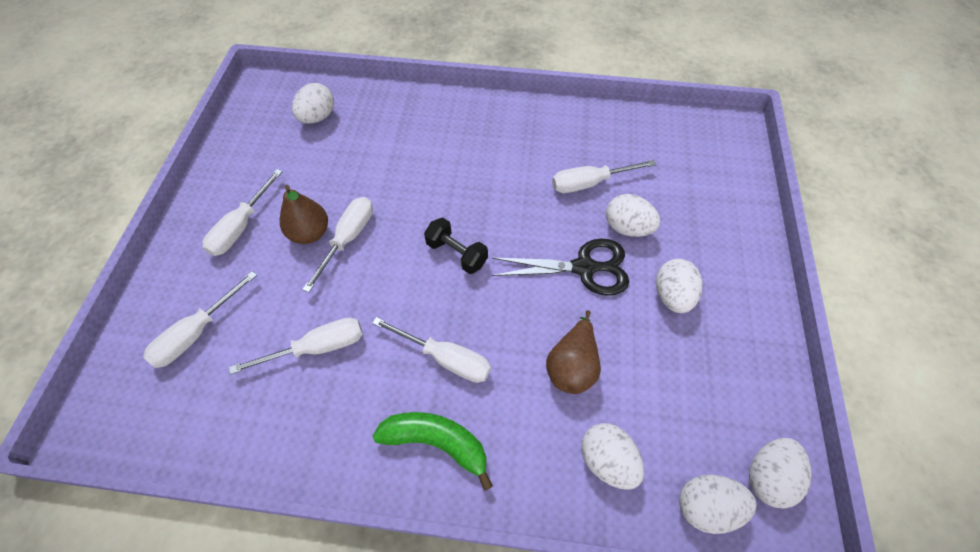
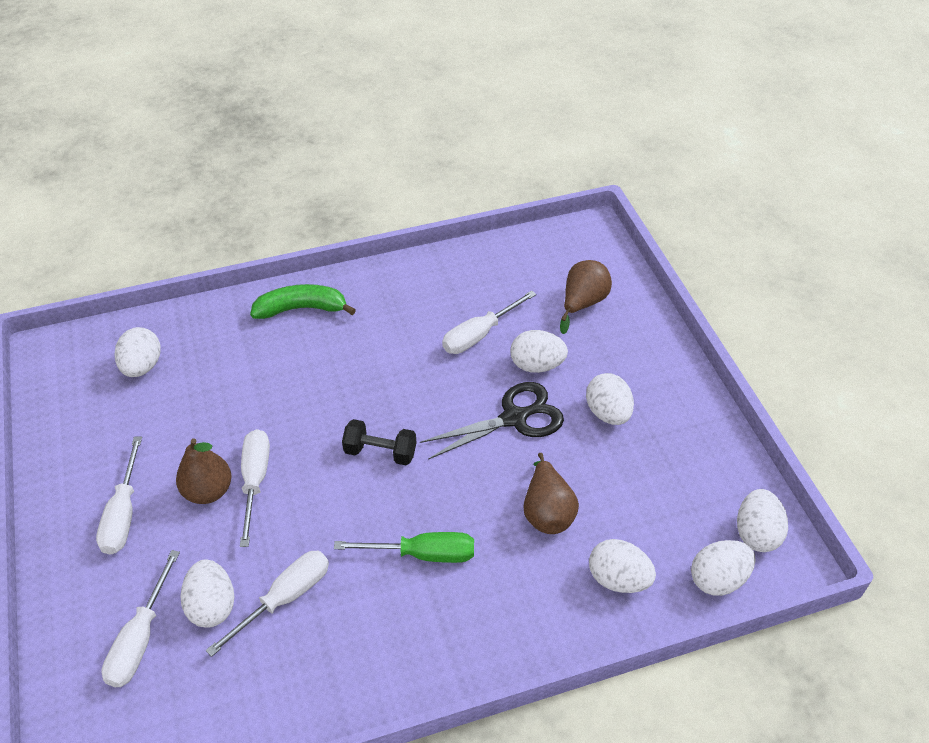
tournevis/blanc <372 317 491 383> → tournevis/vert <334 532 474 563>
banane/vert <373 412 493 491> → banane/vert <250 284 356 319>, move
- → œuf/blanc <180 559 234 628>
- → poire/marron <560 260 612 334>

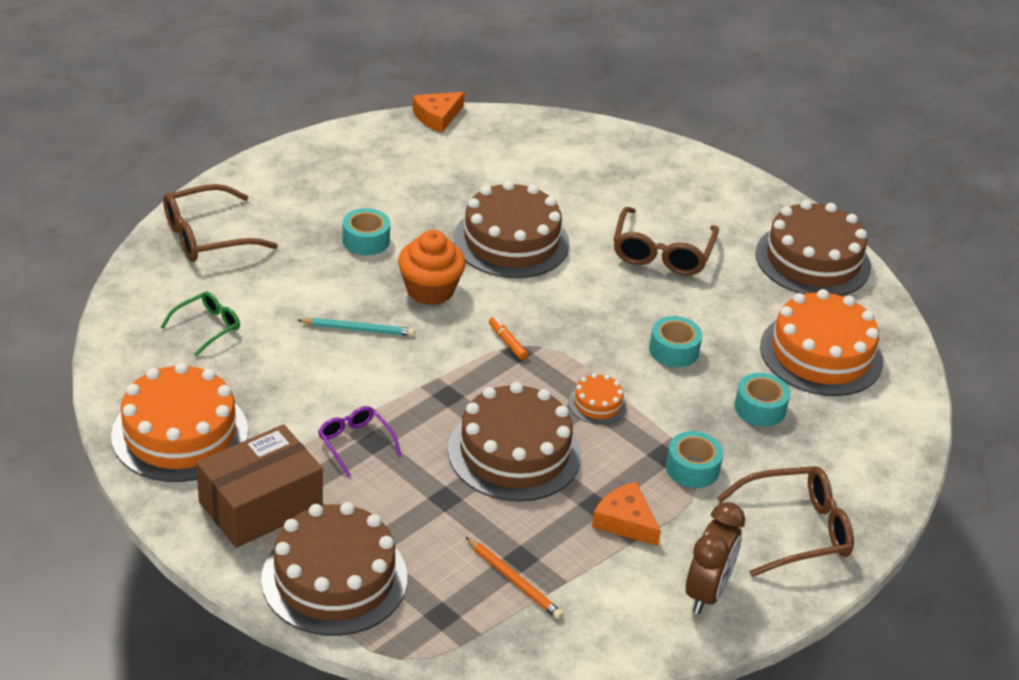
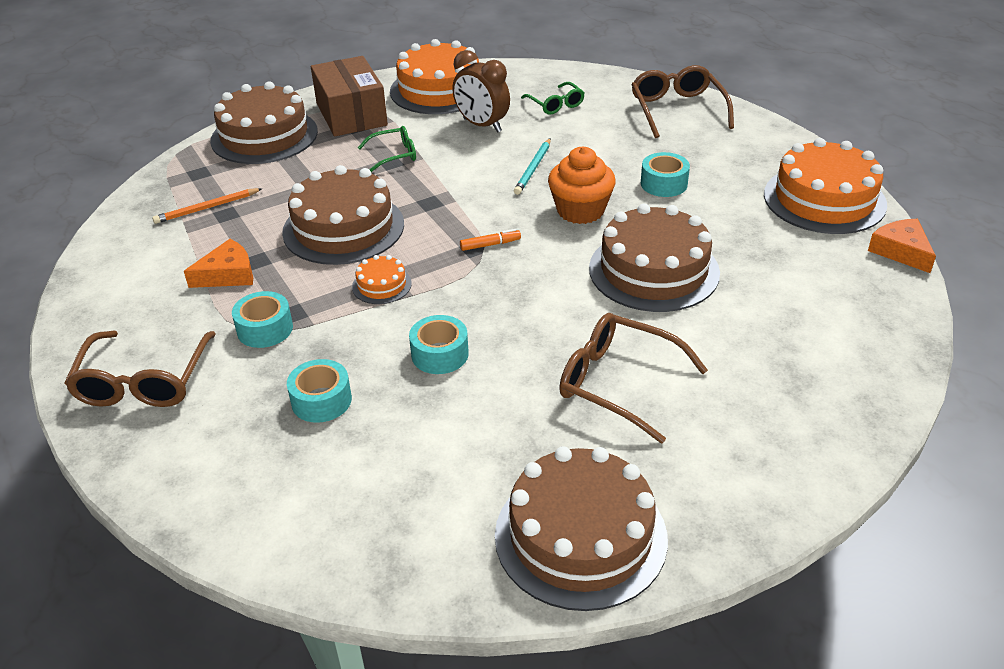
lunettes/violet <318 406 401 477> → lunettes/vert <358 126 416 172>
réveil/marron <686 502 745 614> → réveil/marron <452 50 510 133>, move
gâteau/orange <760 289 883 396> → gâteau/orange <764 138 887 234>, move

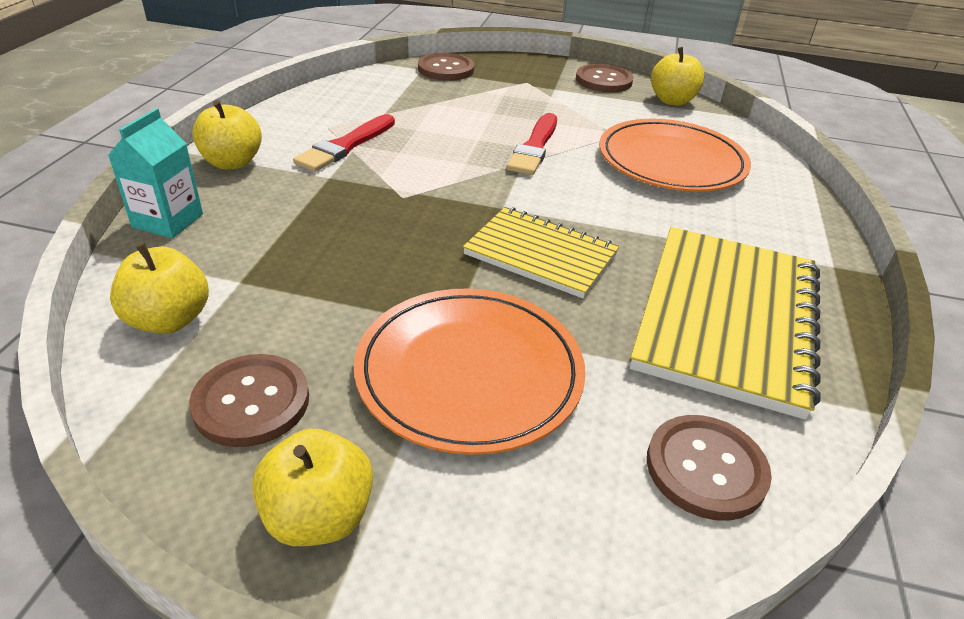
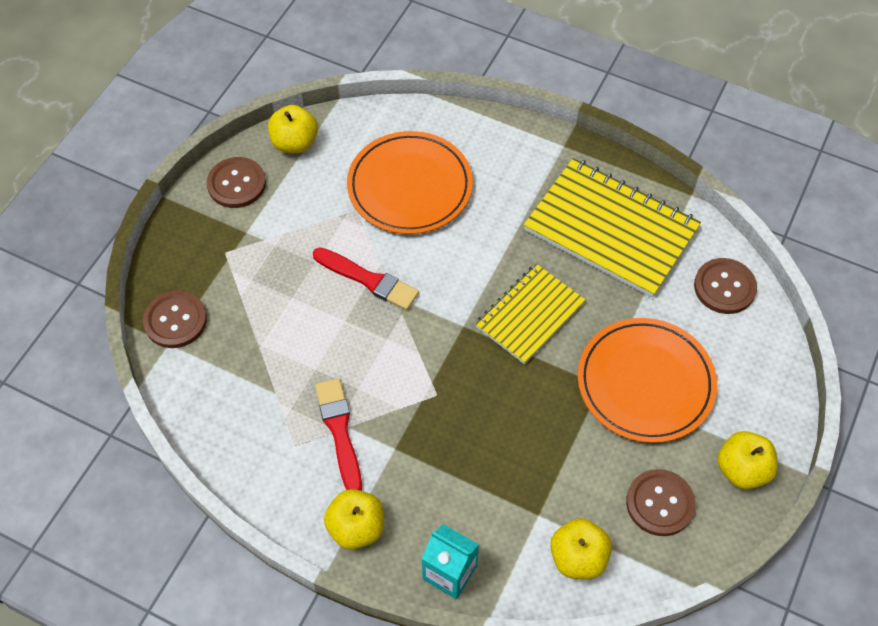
pinceau/rouge <293 114 395 172> → pinceau/rouge <315 378 362 491>, 150 degrees counterclockwise

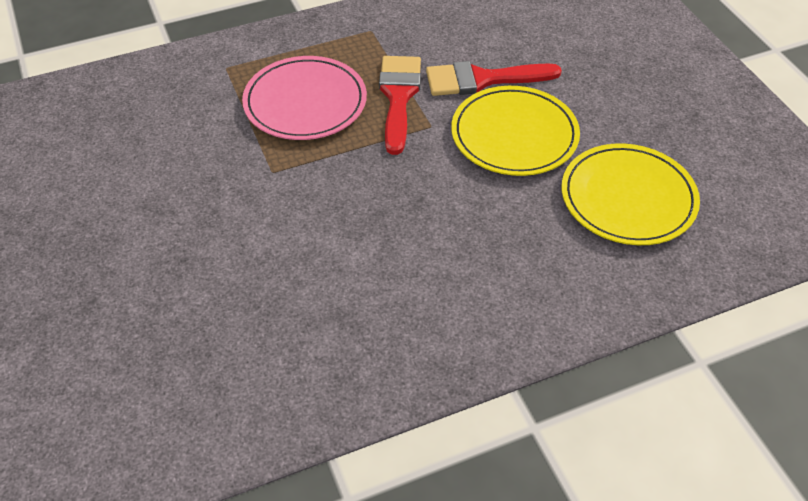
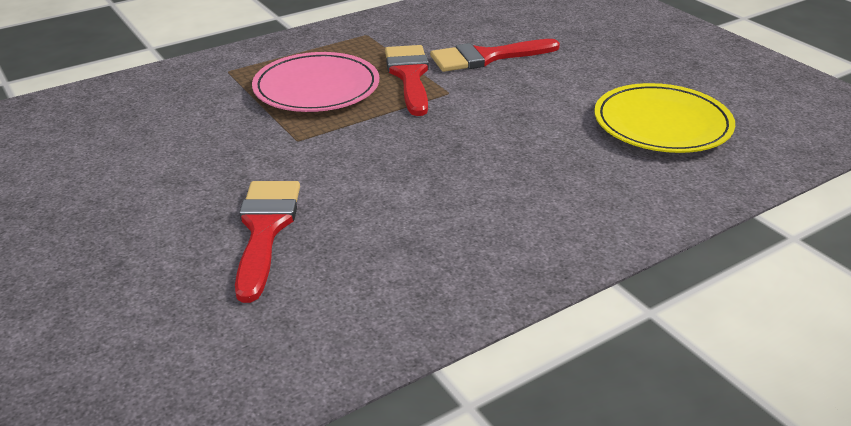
assiette/jaune <451 86 580 176> → -
- → pinceau/rouge <235 181 300 303>

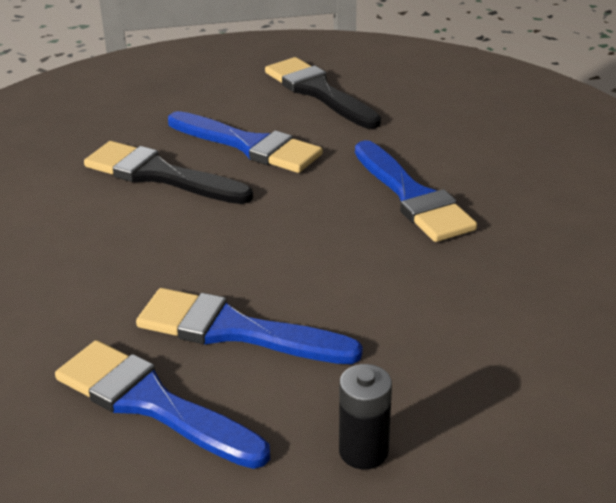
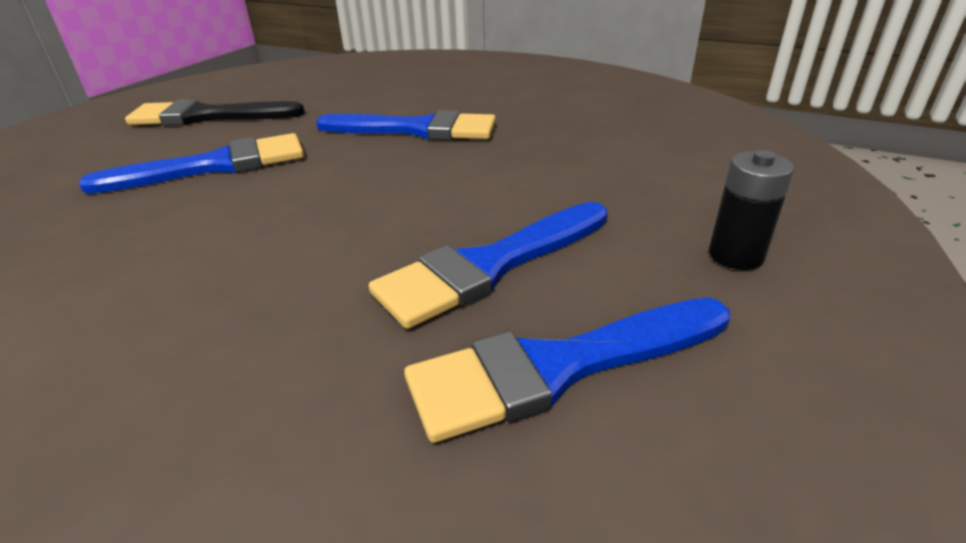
pinceau/noir <84 141 253 204> → -

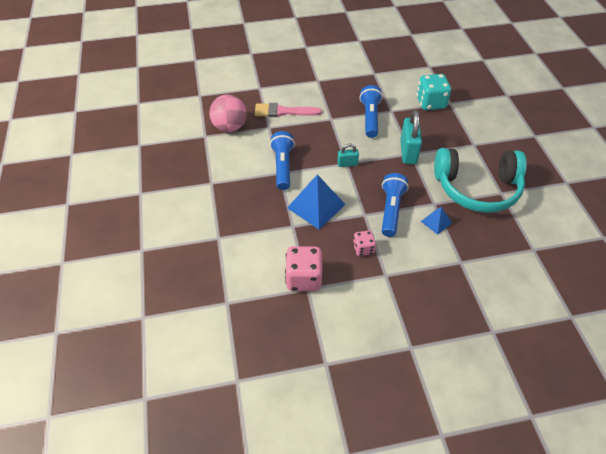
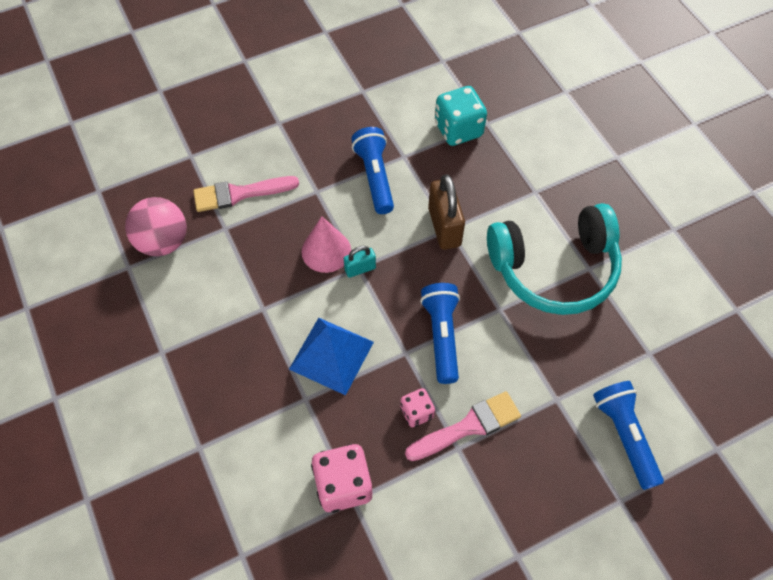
lampe de poche/bleu <270 131 295 190> → lampe de poche/bleu <593 381 664 490>, move
cadenas/turquoise <400 110 422 164> → cadenas/marron <428 174 465 250>
pyramide/bleu <421 207 452 235> → -
- → cône/rose <302 216 351 273>
- → pinceau/rose <405 391 521 461>

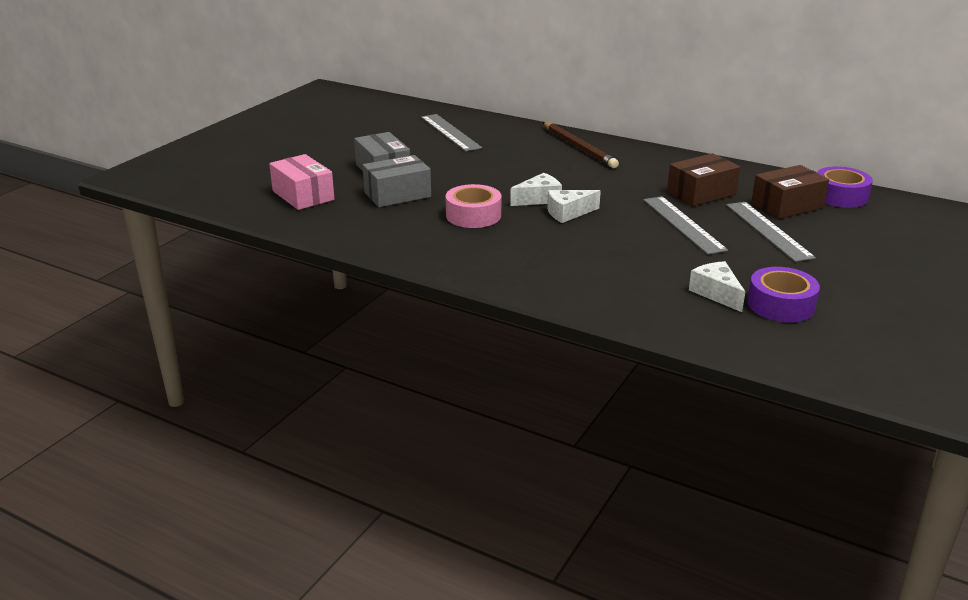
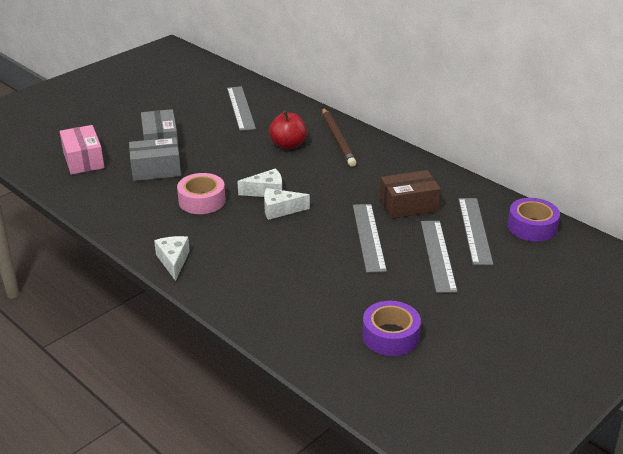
fromage/blanc <689 261 745 312> → fromage/blanc <154 236 190 281>, move
boîte/marron <751 165 829 219> → règle/gris <459 198 493 265>
- → pomme/rouge <269 111 307 150>

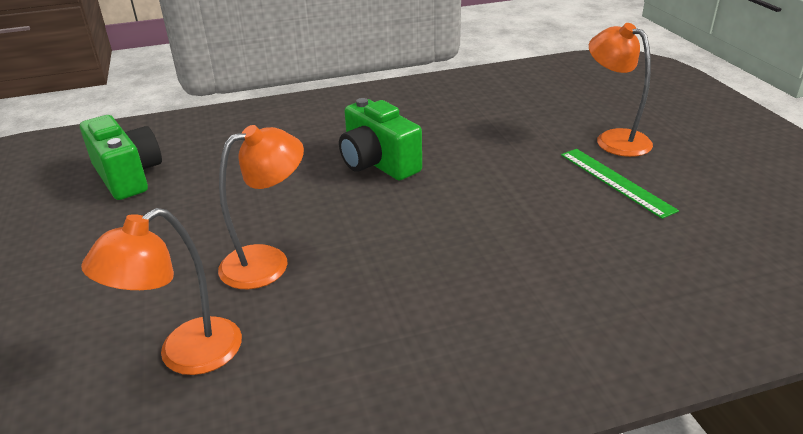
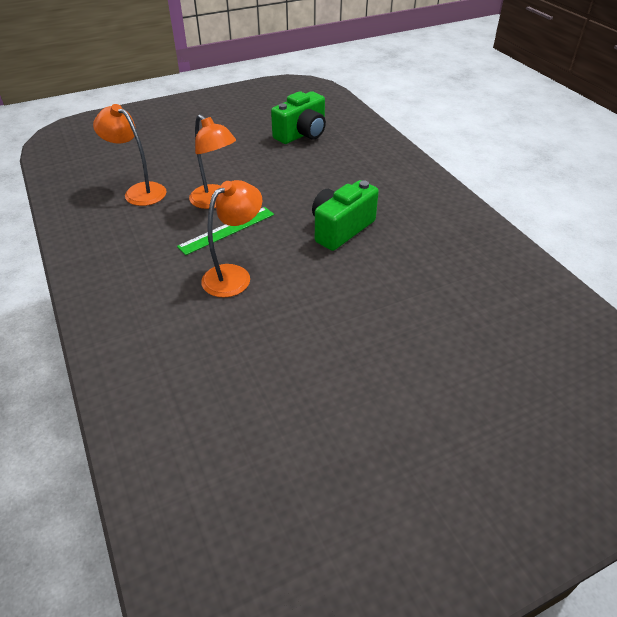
règle/vert <561 149 679 219> → règle/vert <177 207 274 255>, move
lampe/orange <589 23 653 157> → lampe/orange <201 180 262 298>, move

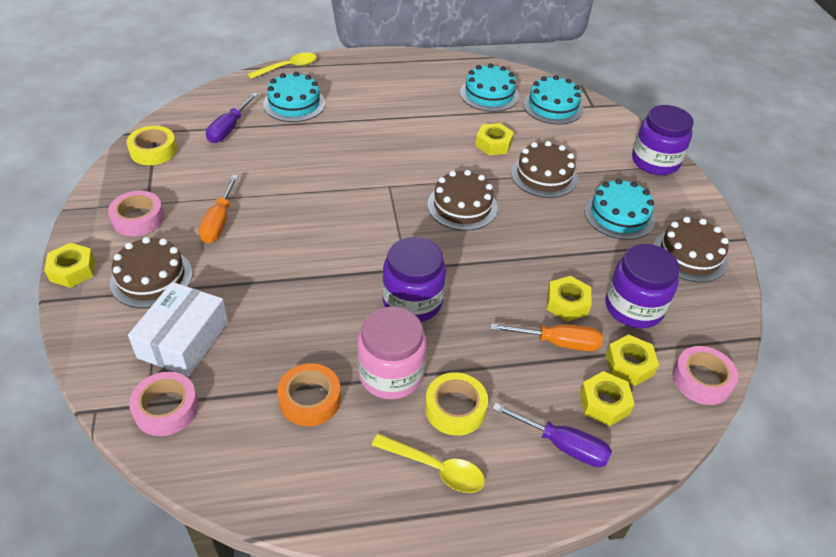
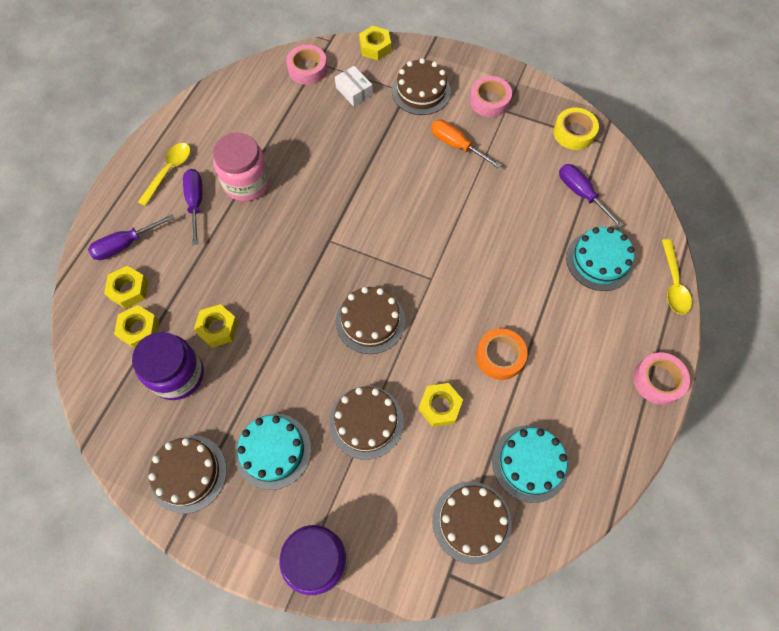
écrou/jaune <44 243 95 288> → écrou/jaune <359 26 391 60>, move
boîte/blanc <128 282 228 376> → boîte/blanc <335 66 373 106>, x0.59
ruban adhésif/orange <277 363 341 426> → ruban adhésif/orange <476 329 528 380>, move
cuillère/jaune <372 434 485 493> → cuillère/jaune <138 143 191 206>, 150 degrees clockwise
bocal/violet <382 237 446 322> → -
ruban adhésif/jaune <425 372 488 436> → tournevis/violet <183 169 202 245>
tournevis/orange <491 323 603 351> → -
gâteau/turquoise <523 75 583 124> → gâteau/marron <432 481 512 565>
ruban adhésif/rose <672 346 738 405> → ruban adhésif/rose <633 352 690 405>, move

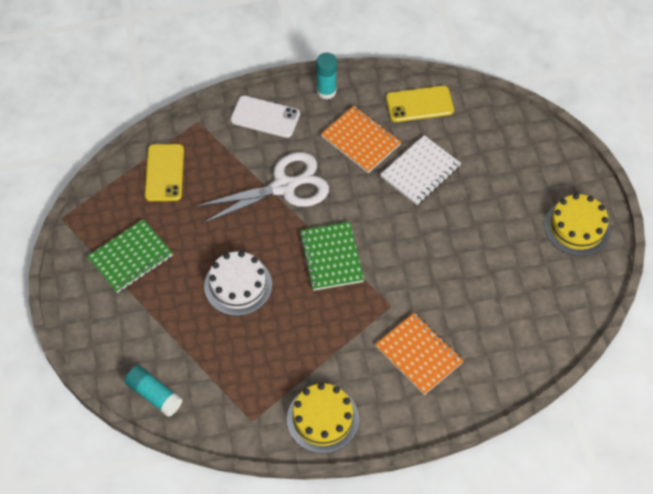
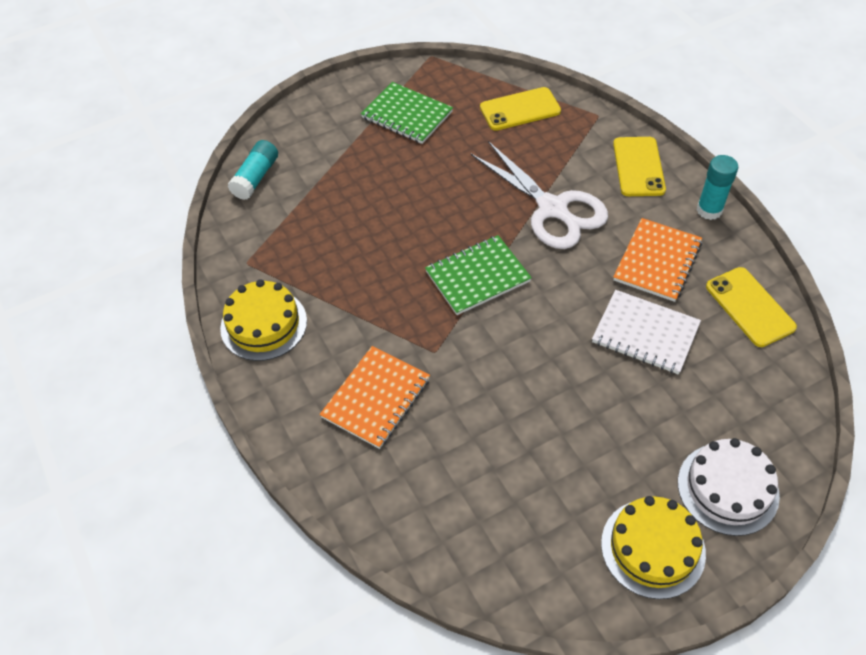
gâteau/blanc <204 251 272 316> → gâteau/blanc <678 438 780 536>, move
téléphone/blanc <230 95 300 138> → téléphone/jaune <613 137 666 196>

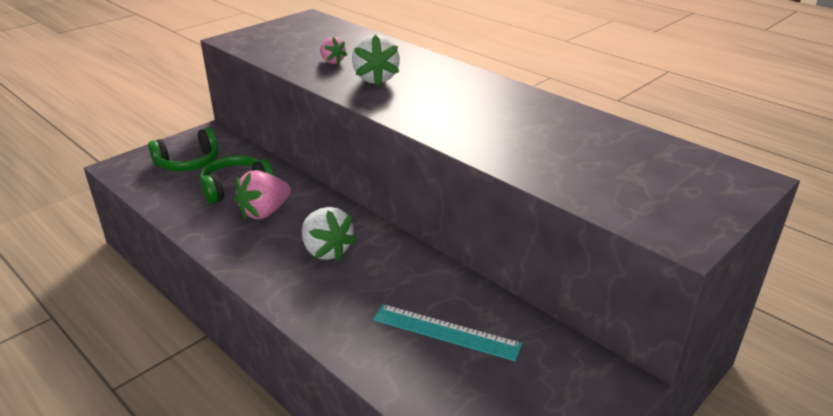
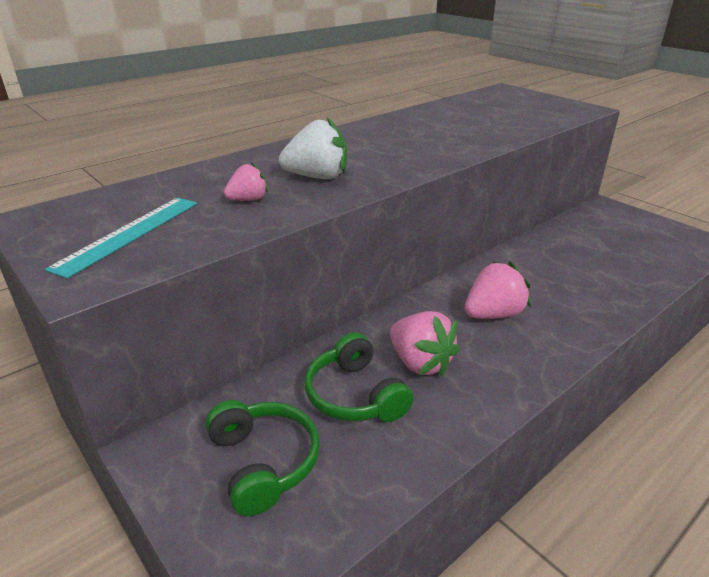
fraise/blanc <302 207 357 261> → fraise/rose <465 262 531 319>
règle/turquoise <373 304 522 361> → règle/turquoise <45 198 197 278>, move

